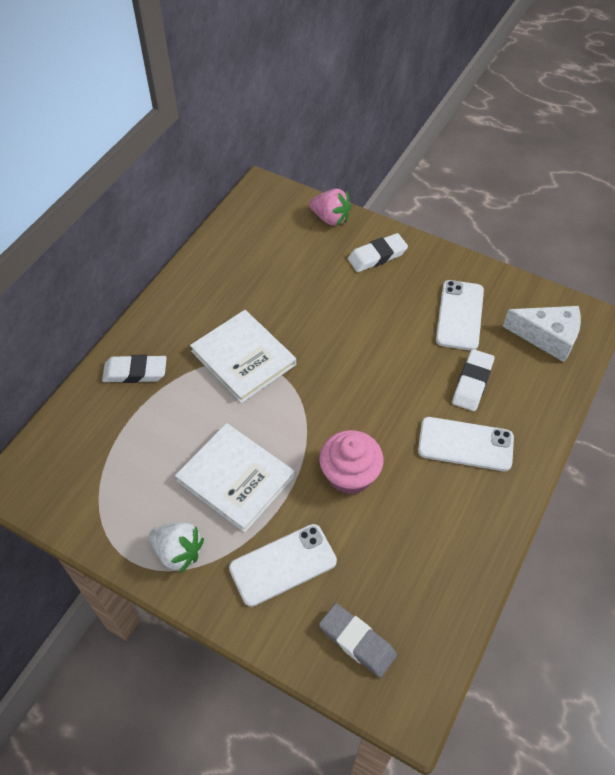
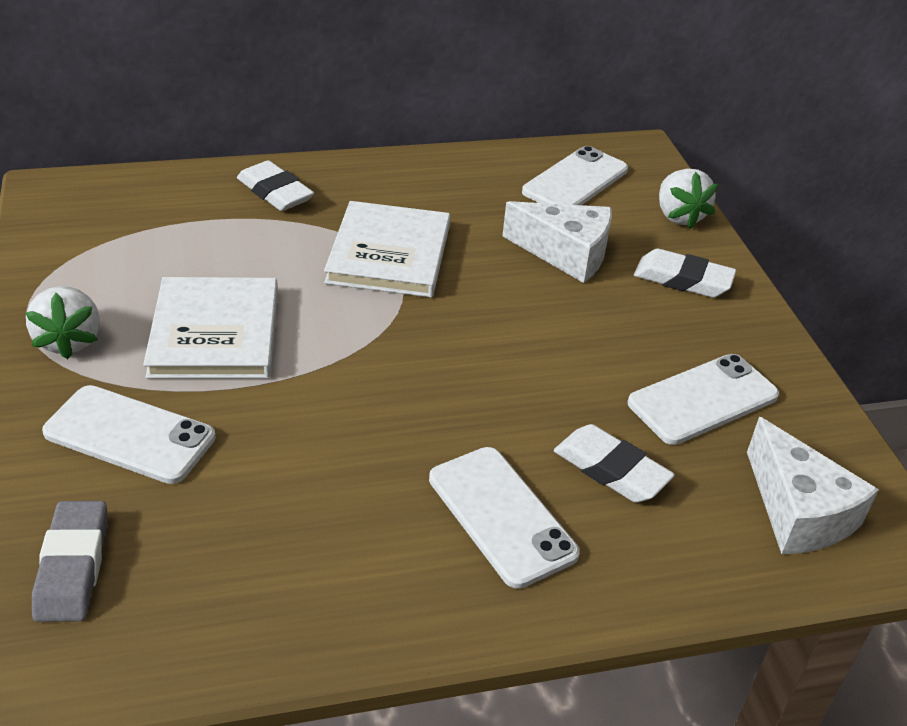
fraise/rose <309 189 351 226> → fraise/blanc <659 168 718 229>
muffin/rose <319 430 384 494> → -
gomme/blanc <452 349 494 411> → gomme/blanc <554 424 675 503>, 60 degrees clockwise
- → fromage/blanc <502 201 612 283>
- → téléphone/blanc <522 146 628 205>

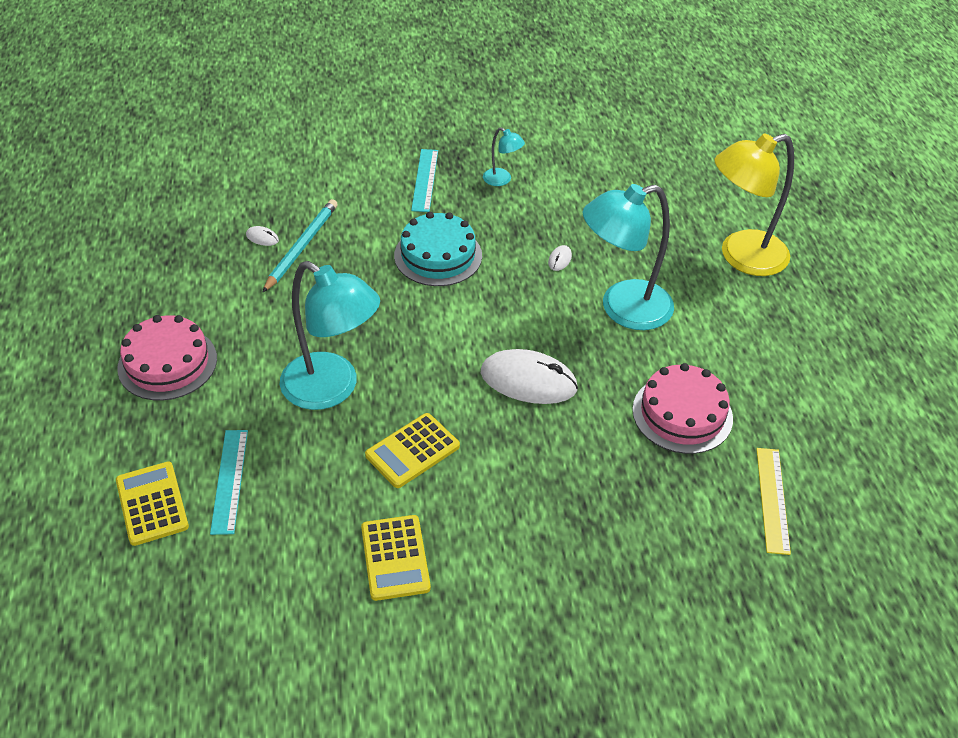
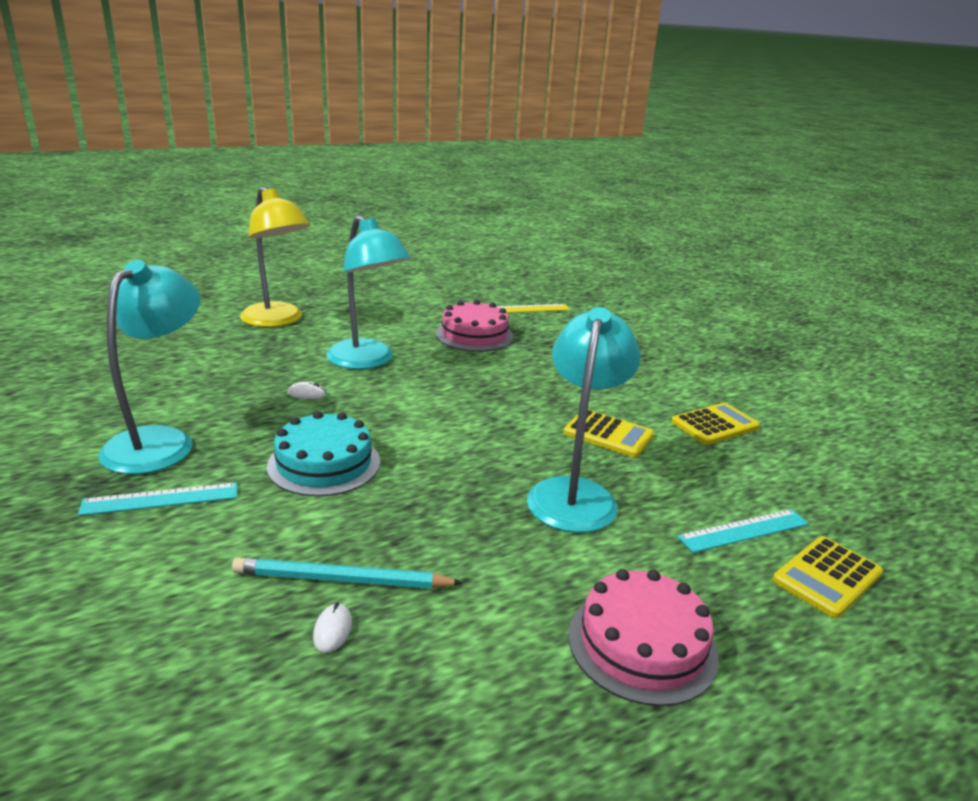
souris/blanc <481 349 578 404> → -
lampe/turquoise <483 128 525 186> → lampe/turquoise <98 260 200 474>, x2.23

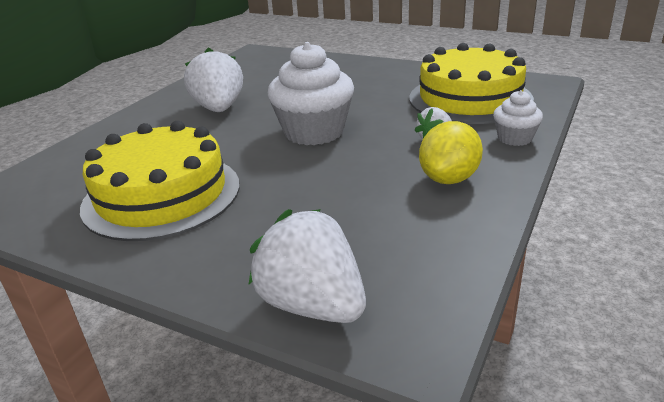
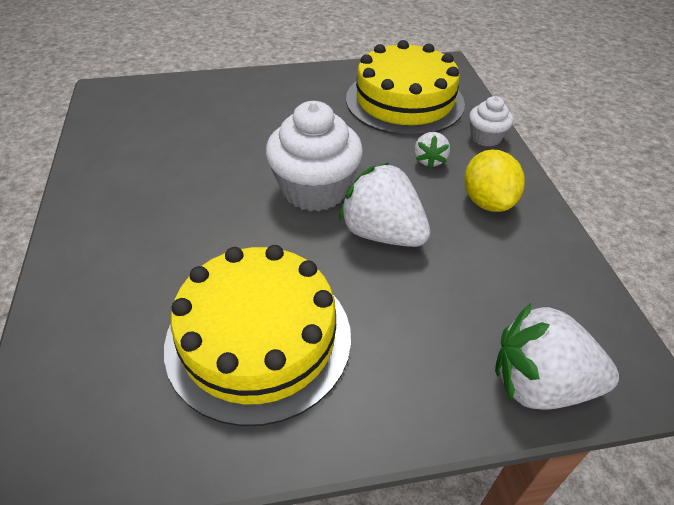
fraise/blanc <184 47 243 112> → fraise/blanc <339 162 430 247>, move

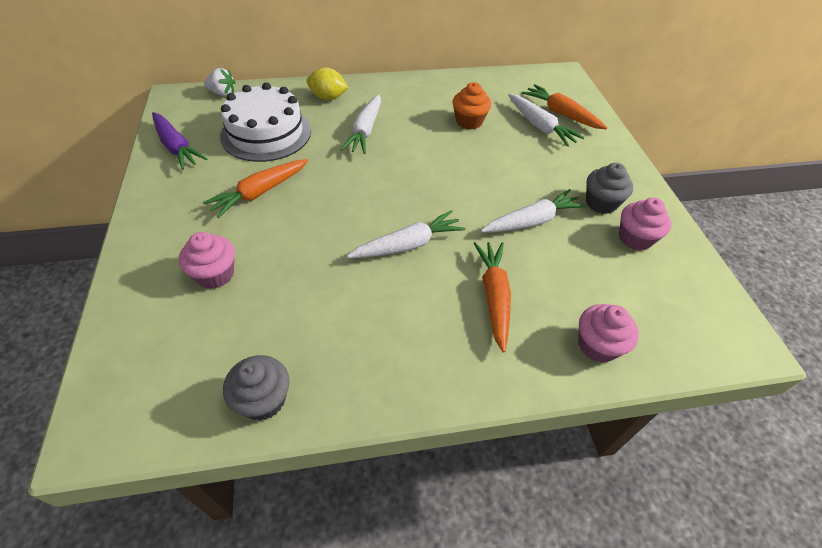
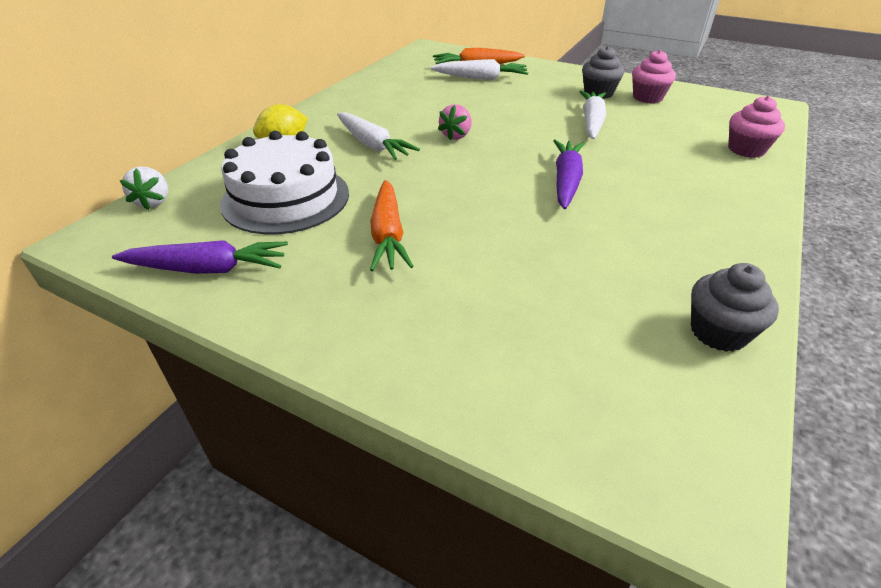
muffin/rose <179 232 235 289> → -
fraise/blanc <204 68 236 96> → fraise/blanc <119 166 168 210>, 120 degrees clockwise
carotte/blanc <347 210 466 258> → carotte/violet <553 140 585 209>
muffin/orange <453 82 491 130> → -
carotte/orange <473 242 511 353> → -
- → fraise/rose <438 104 471 141>

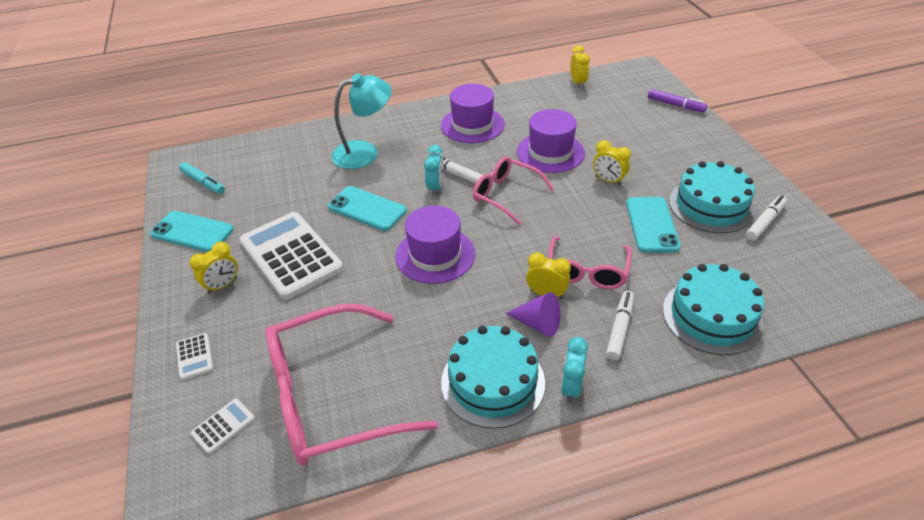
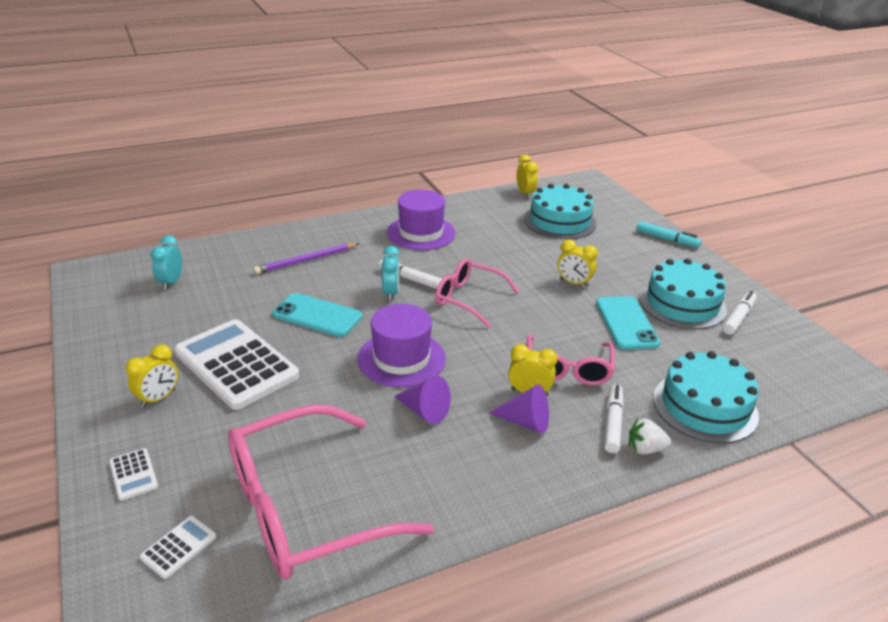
téléphone/turquoise <150 211 234 252> → -
feutre/turquoise <179 162 225 194> → feutre/turquoise <636 221 702 248>, move
lampe/turquoise <331 73 392 169> → crayon/violet <254 243 360 274>
gâteau/turquoise <441 326 545 429> → gâteau/turquoise <524 184 596 239>, move
chapeau/violet <517 109 585 173> → -
réveil/turquoise <561 337 588 403> → réveil/turquoise <151 235 182 290>, move
feutre/violet <648 89 707 112> → -
- → cône/violet <394 376 451 424>
- → fraise/blanc <629 418 671 455>

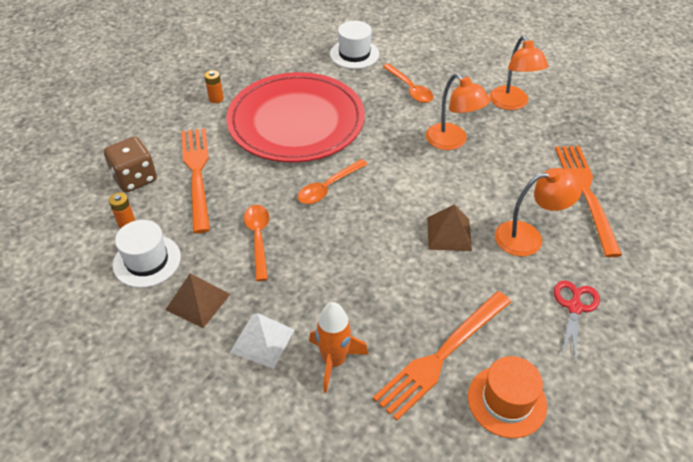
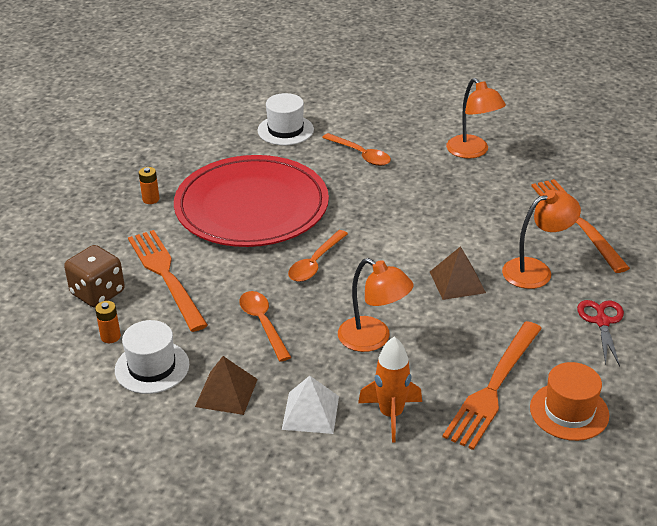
lampe/orange <426 73 490 150> → lampe/orange <338 258 414 352>, move

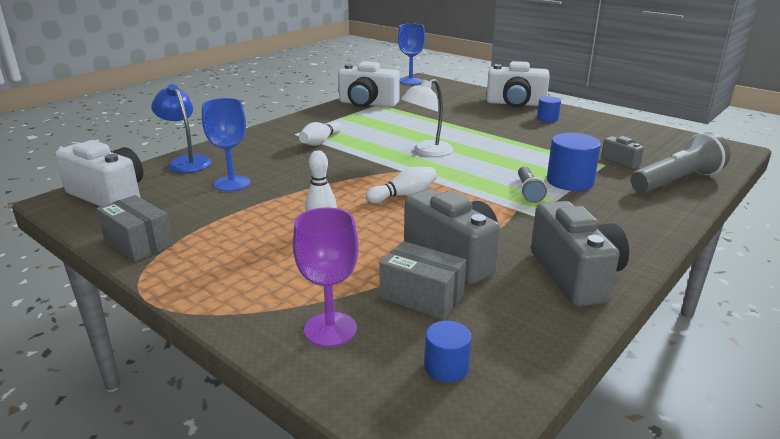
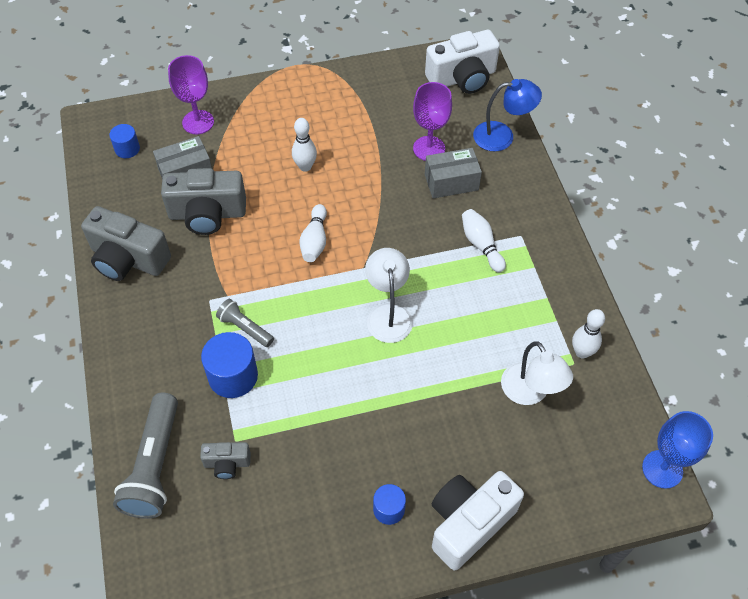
boîte/gris <96 195 173 262> → boîte/gris <425 148 482 199>, move
verre à pied/bleu <202 98 250 191> → verre à pied/violet <413 82 452 161>
appareil photo/blanc <338 61 400 108> → quille/blanc <572 309 605 358>
- → lampe/blanc <501 341 573 405>

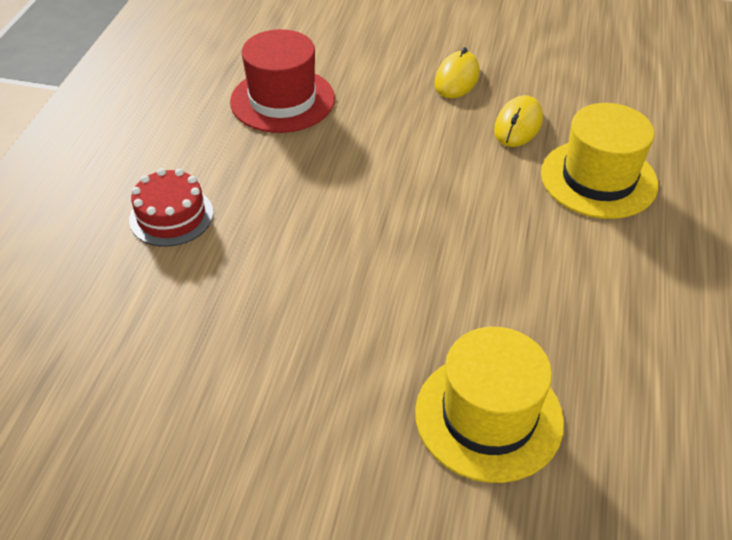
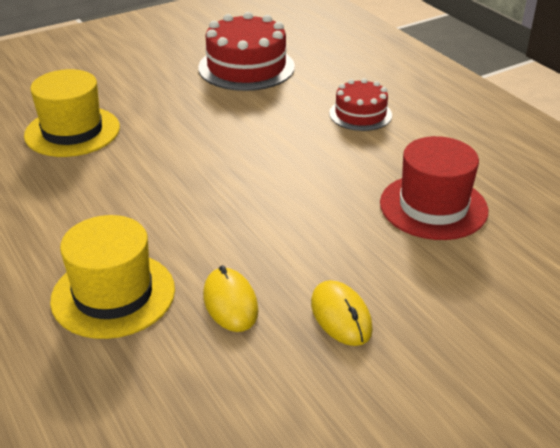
- → gâteau/rouge <198 12 295 91>

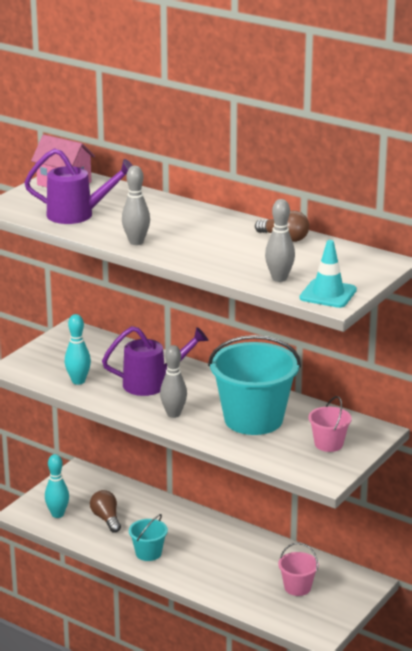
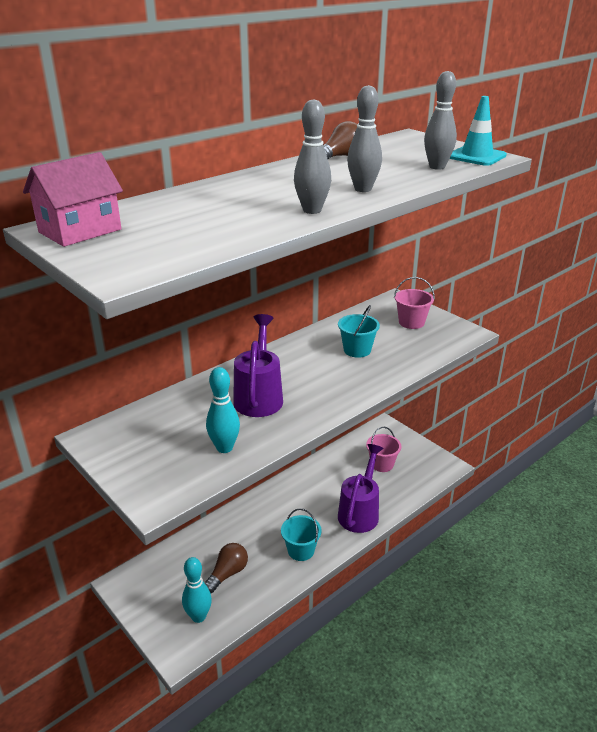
arrosoir/violet <24 148 133 224> → arrosoir/violet <338 444 383 533>, move
ampoule/marron <90 490 121 533> → ampoule/marron <205 543 248 593>, 135 degrees clockwise
quille/gris <160 345 187 418> → quille/gris <347 85 382 192>, move
seau/turquoise <208 335 301 435> → seau/turquoise <338 305 380 358>, x0.47

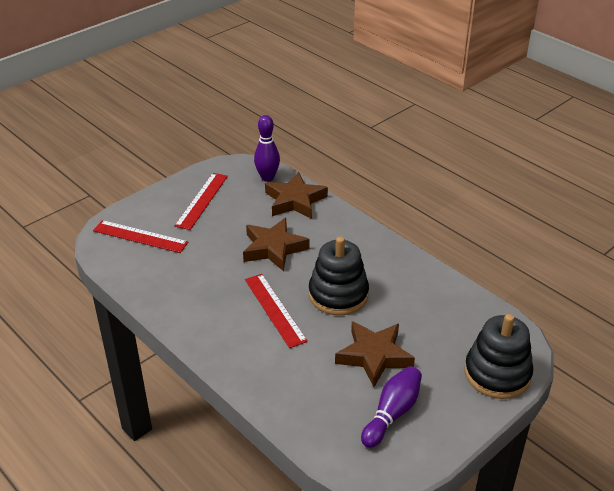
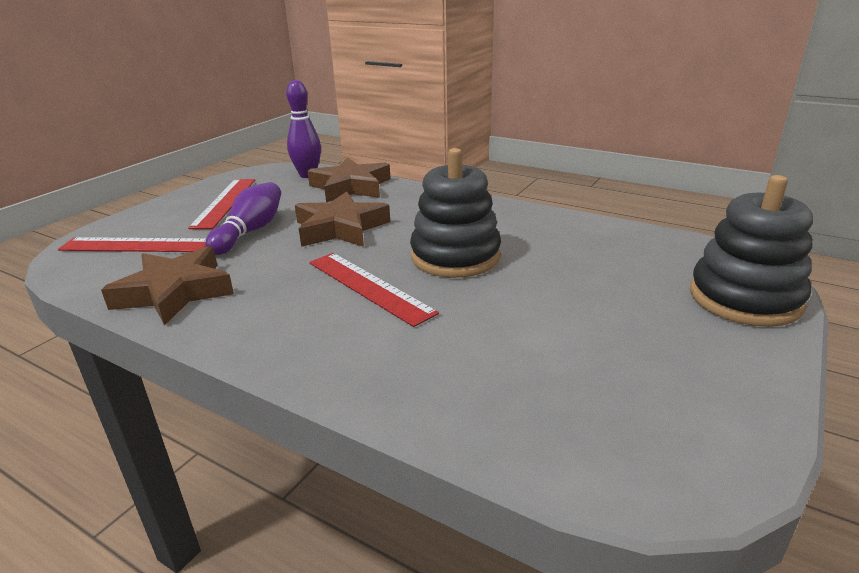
étoile/marron <335 321 415 387> → étoile/marron <101 246 234 326>, move
quille/violet <361 366 422 448> → quille/violet <206 182 281 255>, move

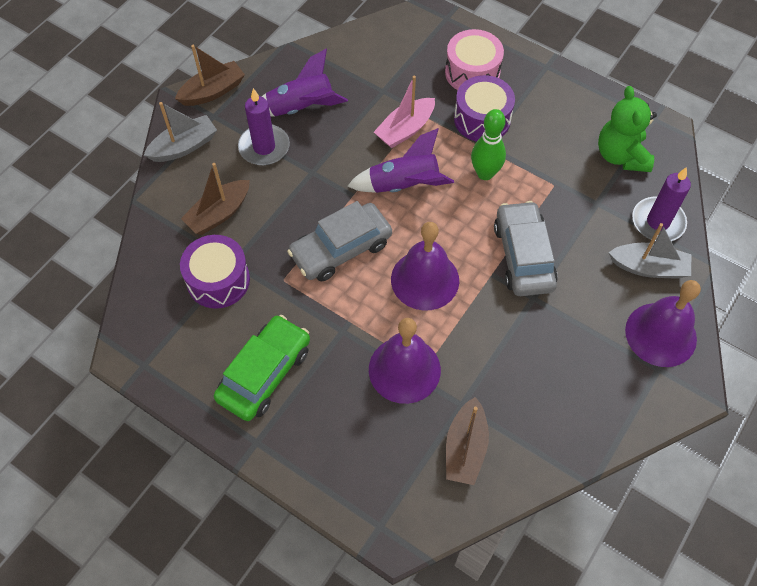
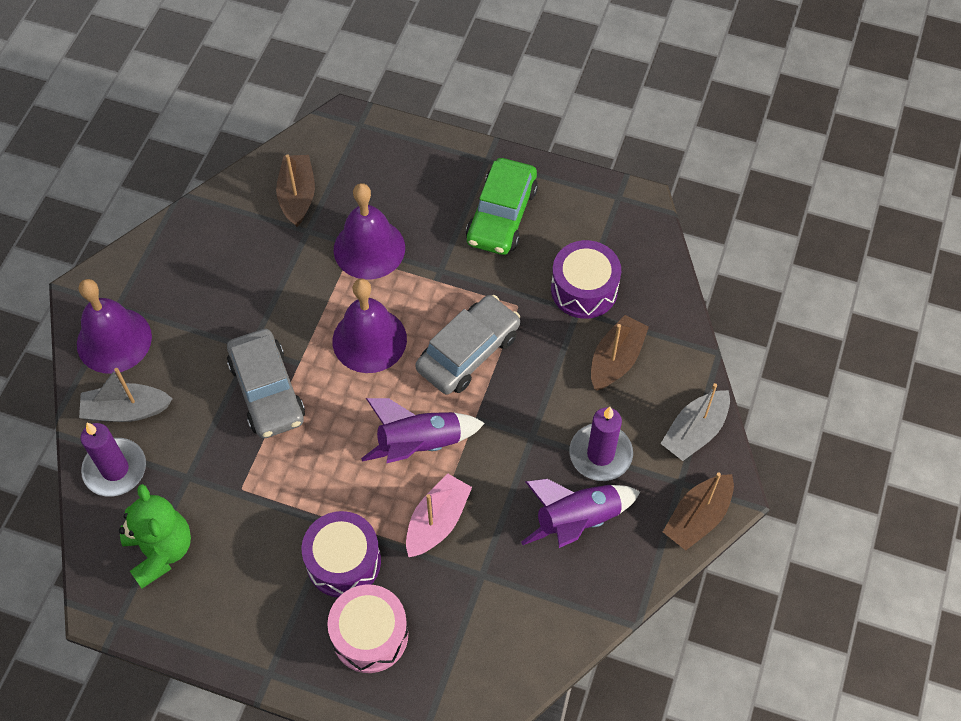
quille/vert <471 109 506 180> → -

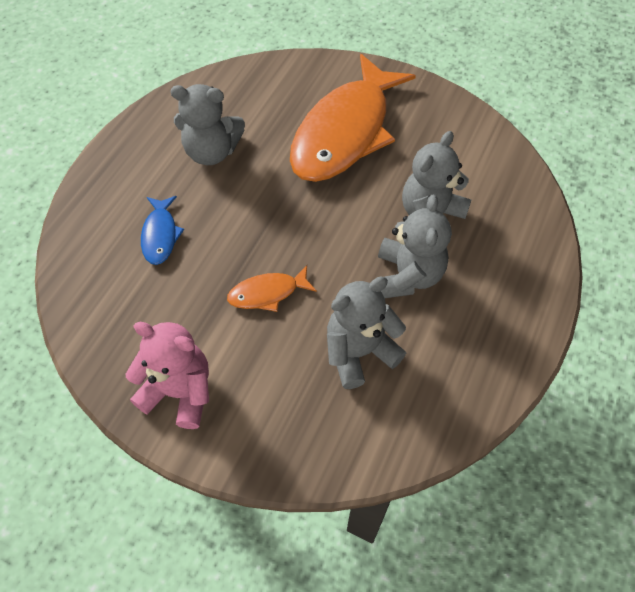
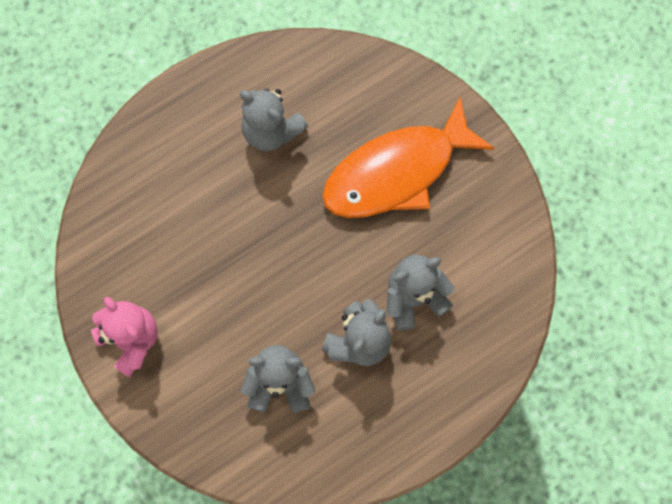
poisson/bleu <141 196 184 265> → -
poisson/orange <227 265 317 312> → -

